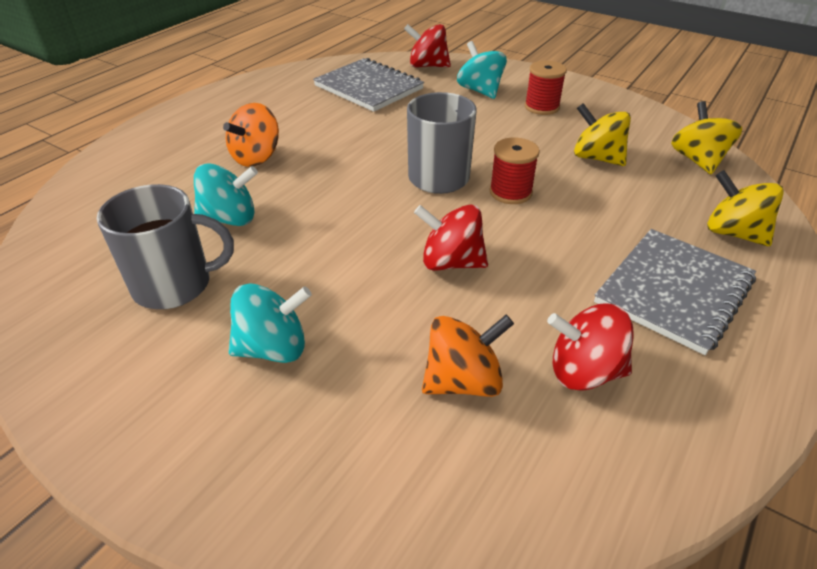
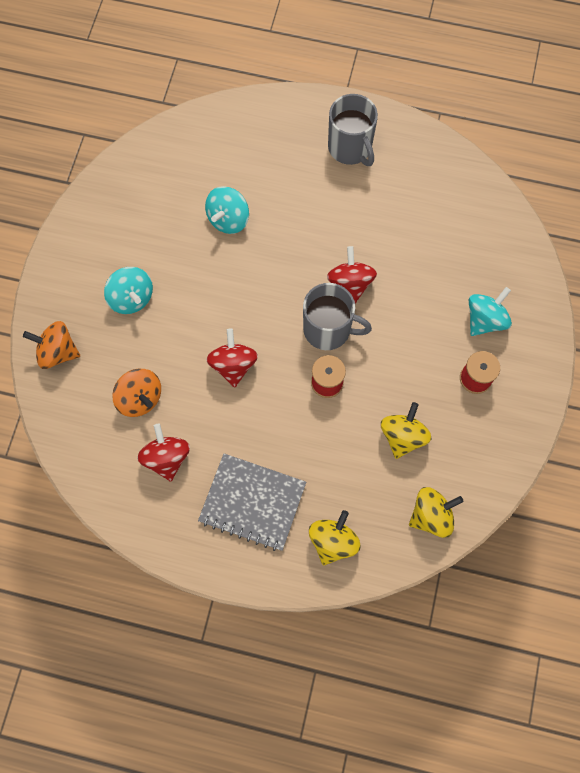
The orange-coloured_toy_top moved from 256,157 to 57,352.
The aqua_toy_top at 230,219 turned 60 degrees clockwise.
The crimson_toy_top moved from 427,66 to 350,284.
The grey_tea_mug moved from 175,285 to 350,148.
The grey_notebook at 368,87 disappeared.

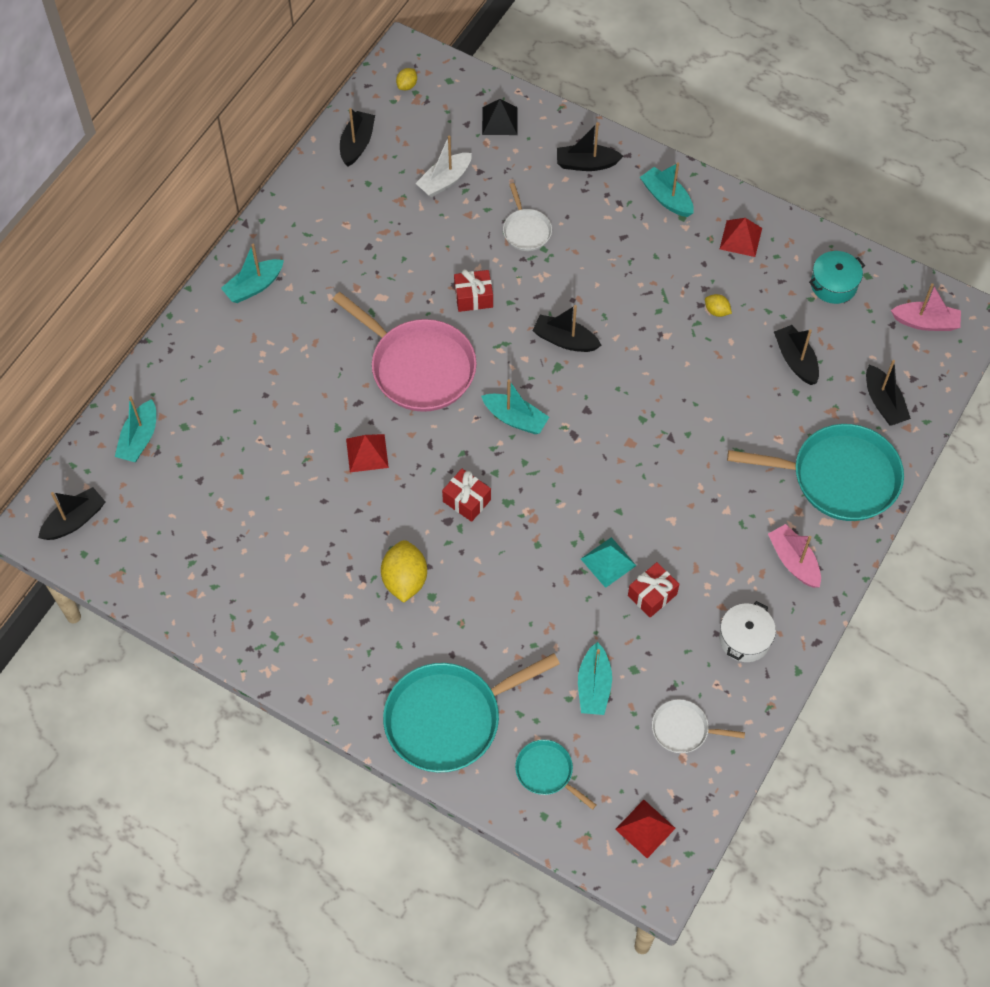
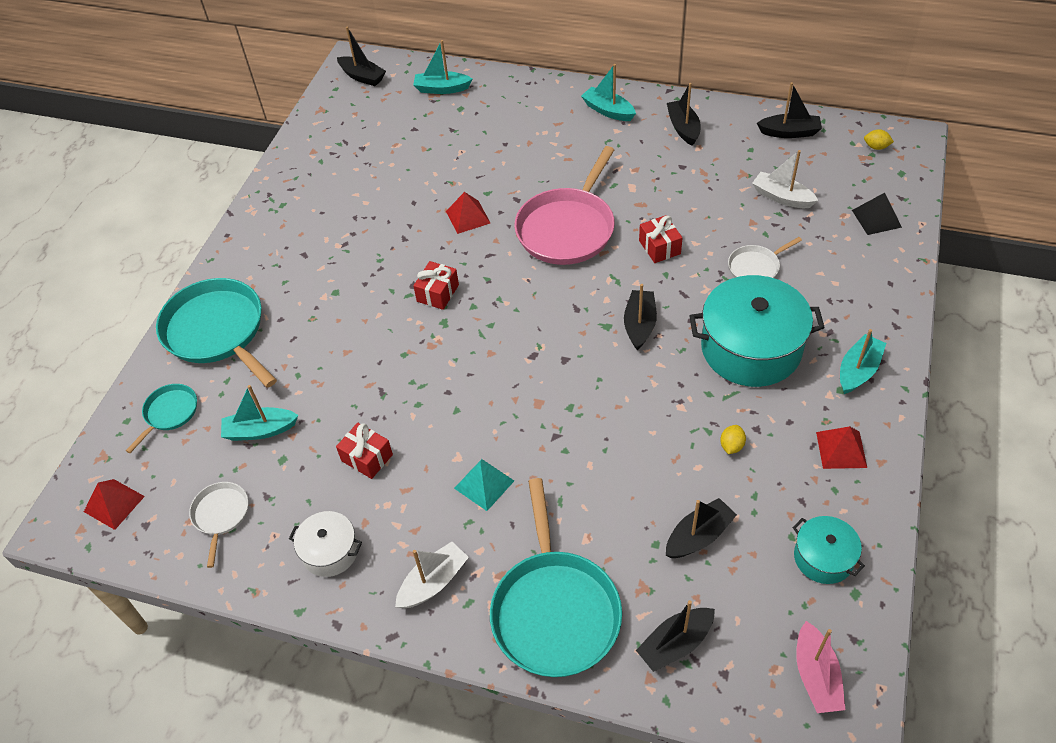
The pink_sailboat at 793,561 became the pure_white_sailboat at 433,582.
The aqua_pyramid moved from 608,562 to 484,484.
The black_sailboat moved from 586,164 to 683,128.
The aqua_stockpot at 751,348 appeared.
The yellow_citrus_fruit at 405,580 disappeared.
The aqua_sailboat at 515,419 disappeared.

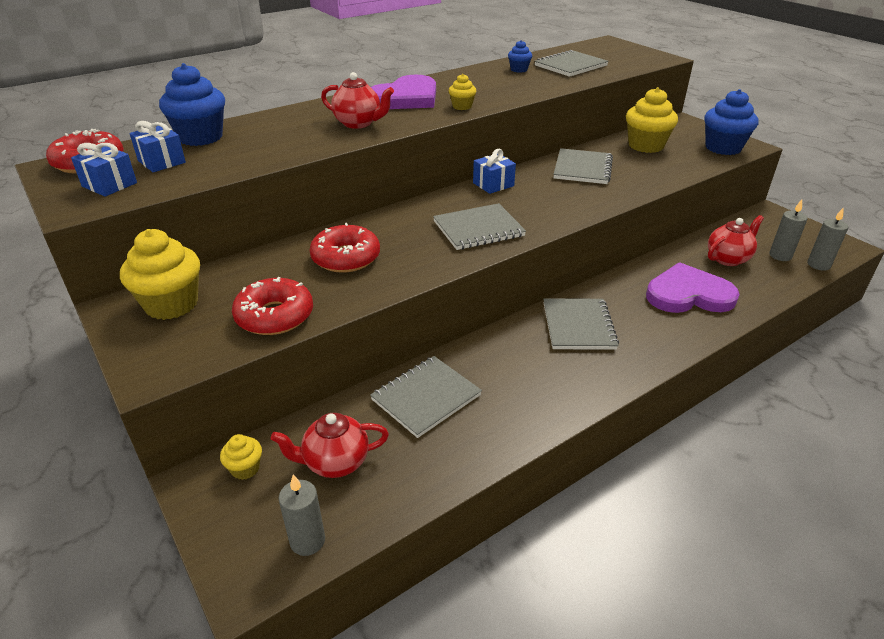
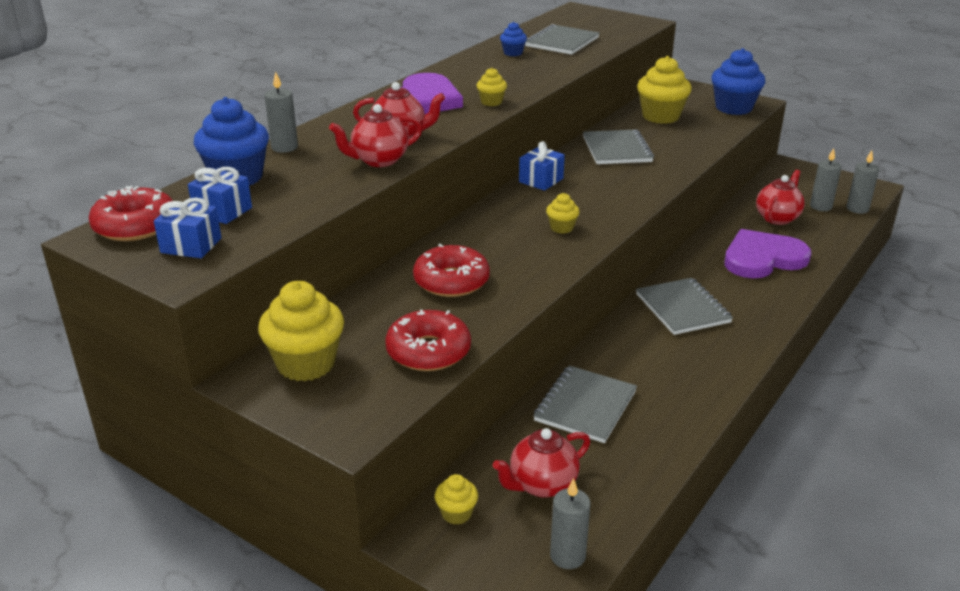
The grey_candle at 284,147 appeared.
The crimson_china_teapot at 379,160 appeared.
The grey_notebook at 478,229 was replaced by the yellow_fairy_cake at 561,228.

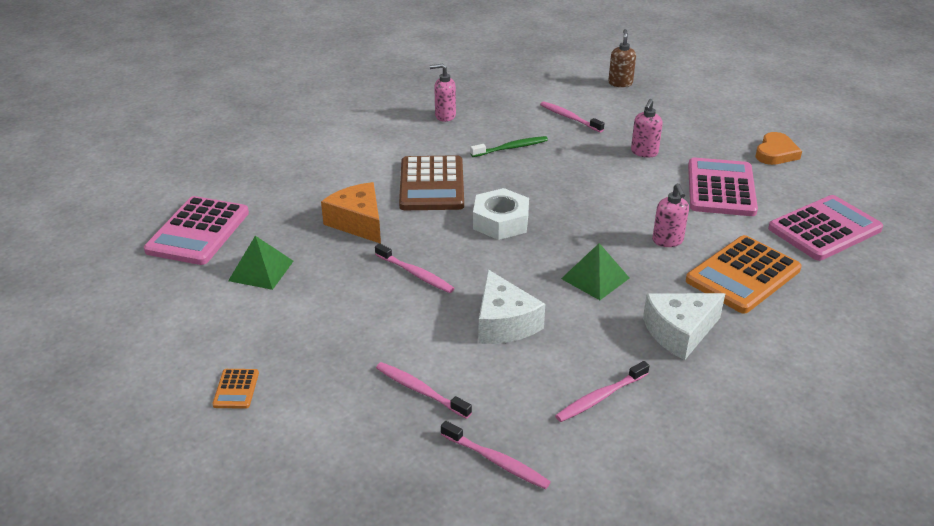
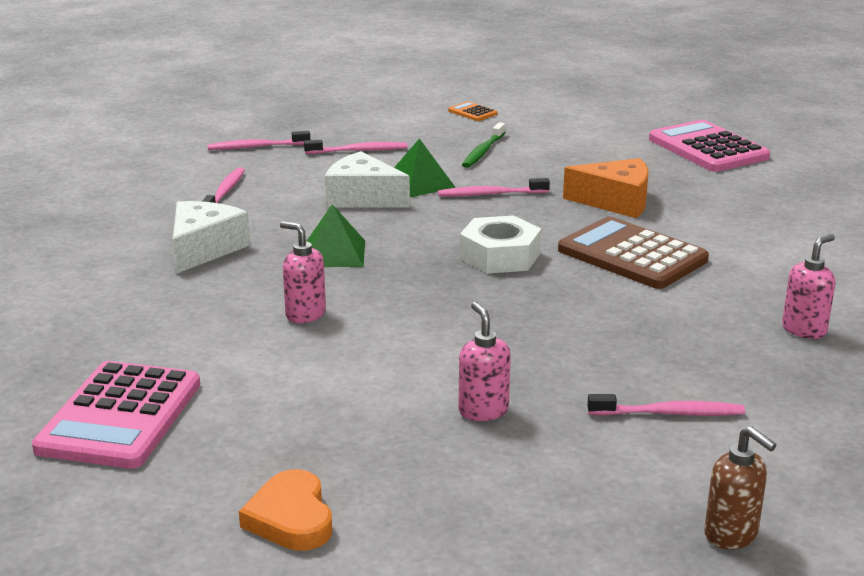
The emerald_pyramid moved from 261,270 to 419,183.
The emerald_dental_brush moved from 511,148 to 483,151.
The orange-coloured_pocket_calculator at 743,275 disappeared.
The pink_pocket_calculator at 721,188 disappeared.

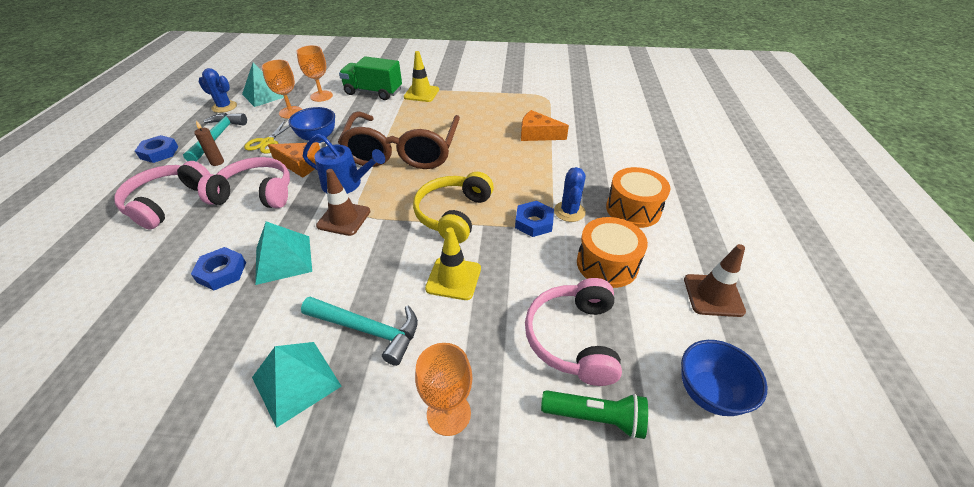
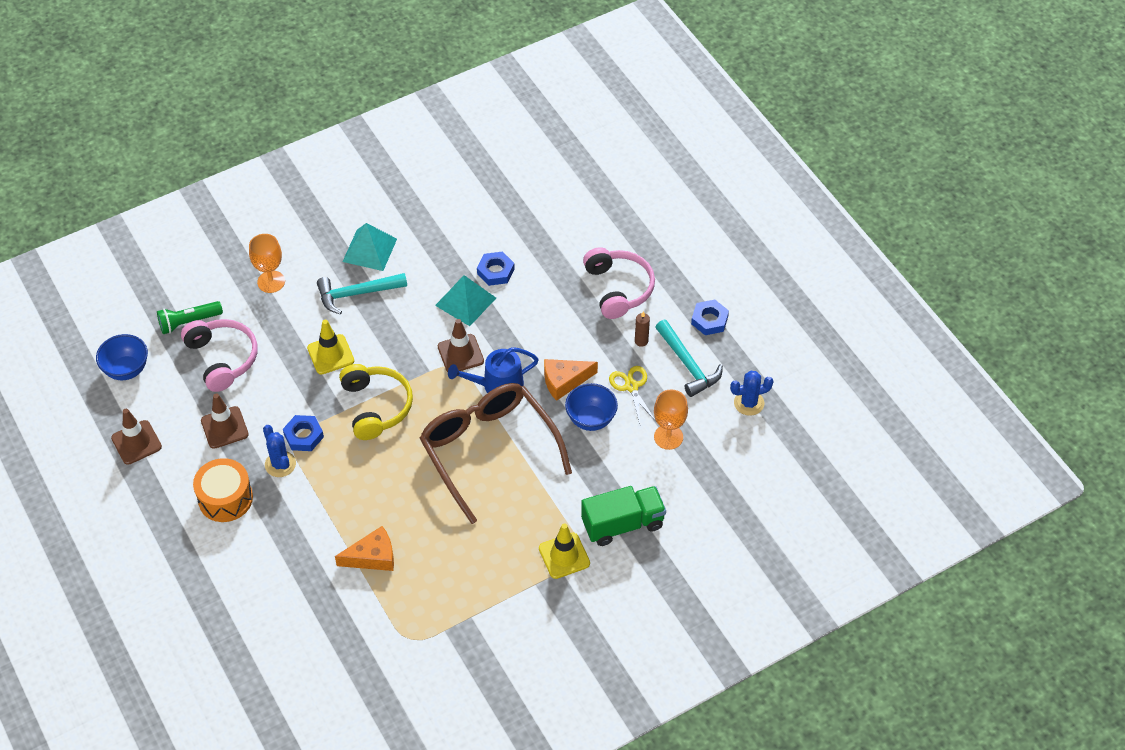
The orange-coloured_toy_drum at 607,264 was replaced by the russet_road_cone at 224,427.
The pink_headset at 255,194 disappeared.
The aqua_pyramid at 265,95 disappeared.
The orange-coloured_chalice at 321,96 disappeared.

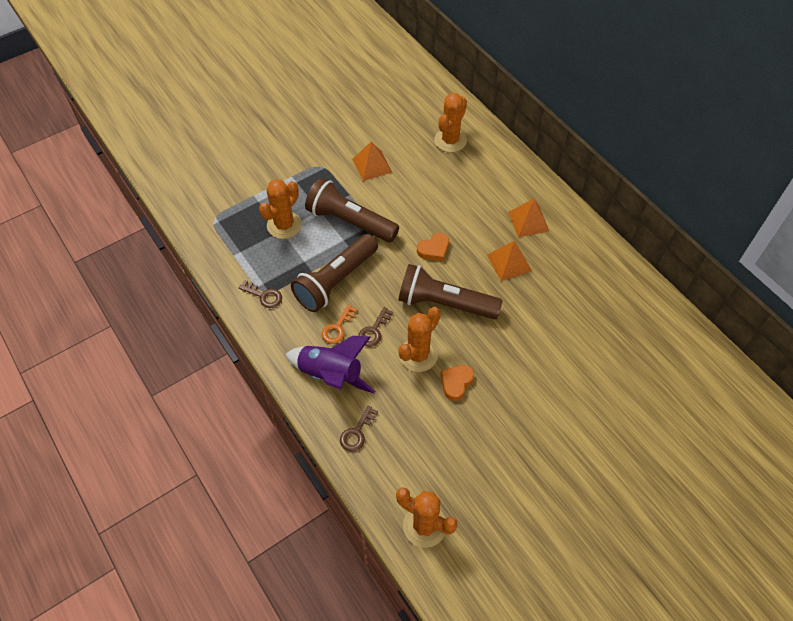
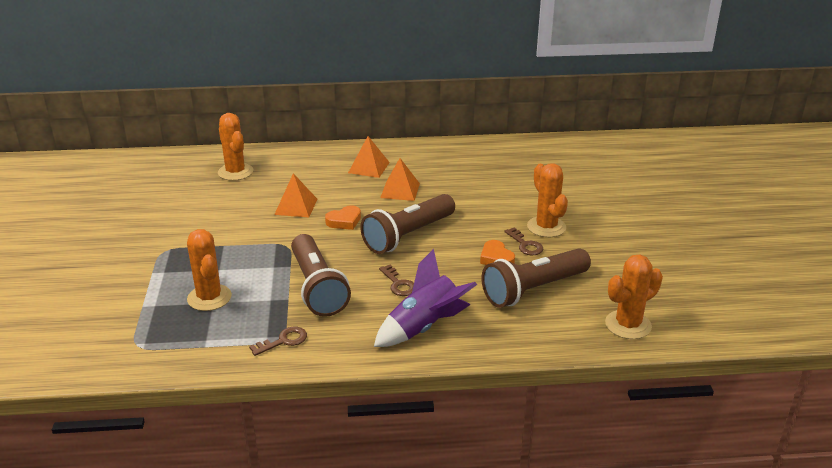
The orange-coloured_pyramid moved from 372,165 to 296,206.
The orange-coloured_heart_shape at 434,249 turned 60 degrees clockwise.
The russet_flashlight moved from 350,221 to 533,289.
The russet_door_key moved from 357,433 to 525,245.
The orange-coloured_prickly_plant moved from 418,355 to 546,227.
The orange-coloured_door_key at 337,328 disappeared.

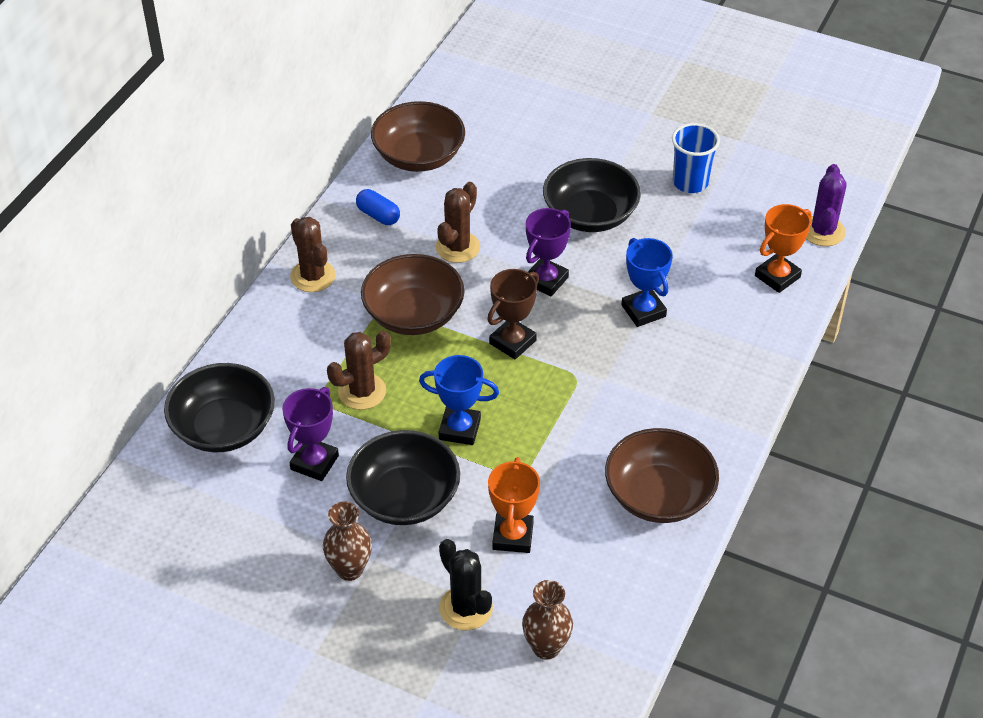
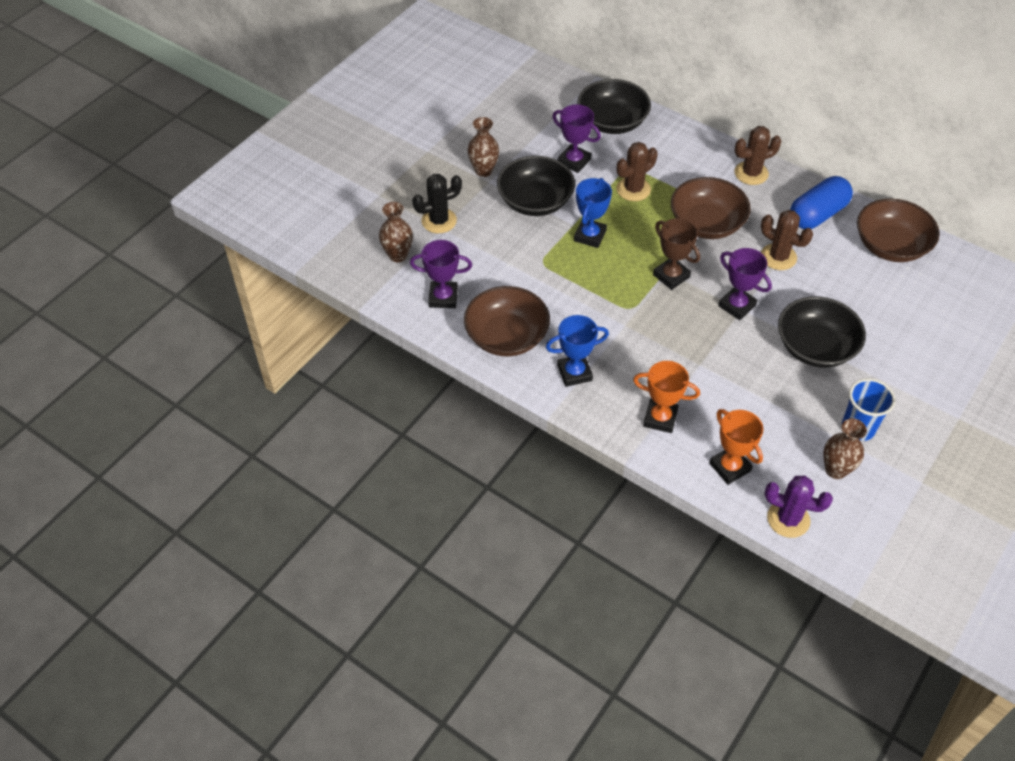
The royal_purple_award_cup at 443,297 appeared.
The cobalt_award_cup moved from 643,311 to 574,373.
The russet_prickly_plant at 362,391 turned 75 degrees clockwise.
The orange-coloured_award_cup moved from 513,536 to 660,418.
The cobalt_pill_shape at 378,215 changed to 1.80 times the size.
The russet_vase at 835,470 appeared.

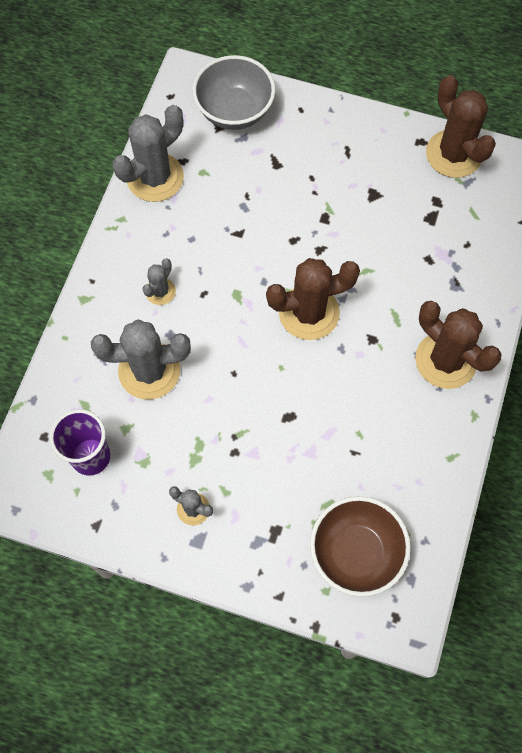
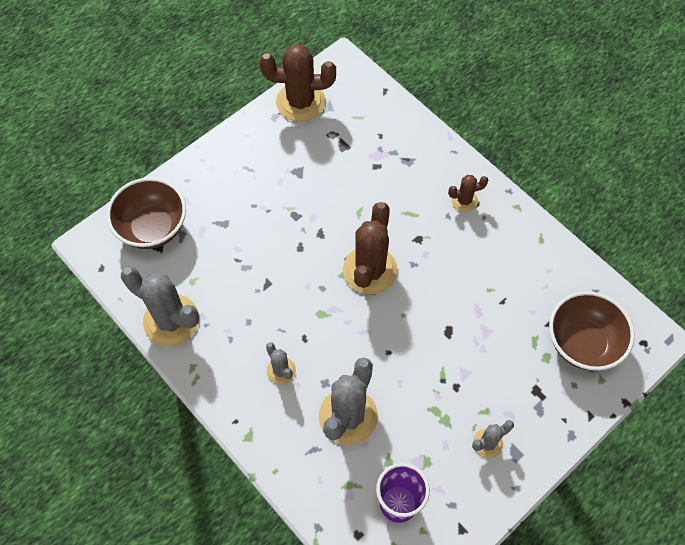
The grey_serving_bowl at 234,111 became the russet_serving_bowl at 153,228.
The grey_prickly_plant at 155,177 turned 45 degrees counterclockwise.
The russet_prickly_plant at 446,360 changed to 0.51 times the size.

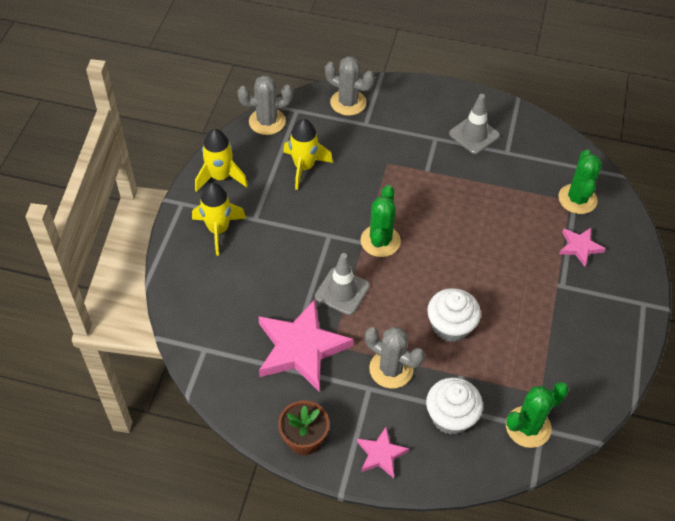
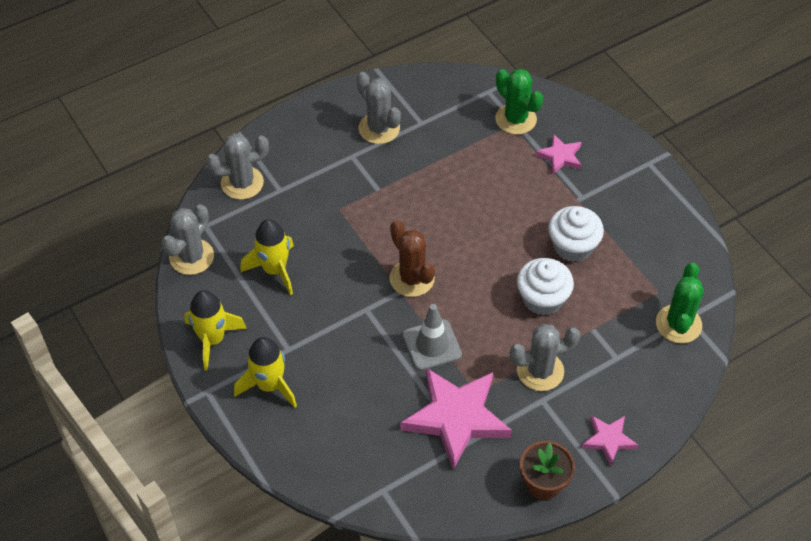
The grey_road_cone at 474,135 was replaced by the grey_prickly_plant at 379,128.
The emerald_prickly_plant at 380,241 became the russet_prickly_plant at 412,278.
The pure_white_fairy_cake moved from 451,416 to 573,246.

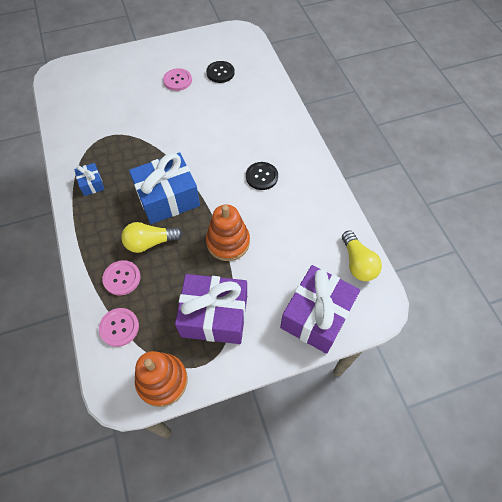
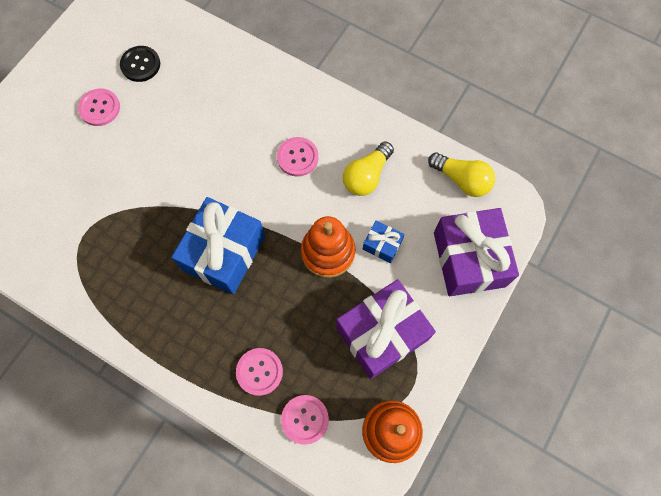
The black_button at 261,176 became the pink_button at 297,157.
The yellow_bulb moved from 150,242 to 366,176.
The cobalt_gift moved from 92,184 to 382,245.

